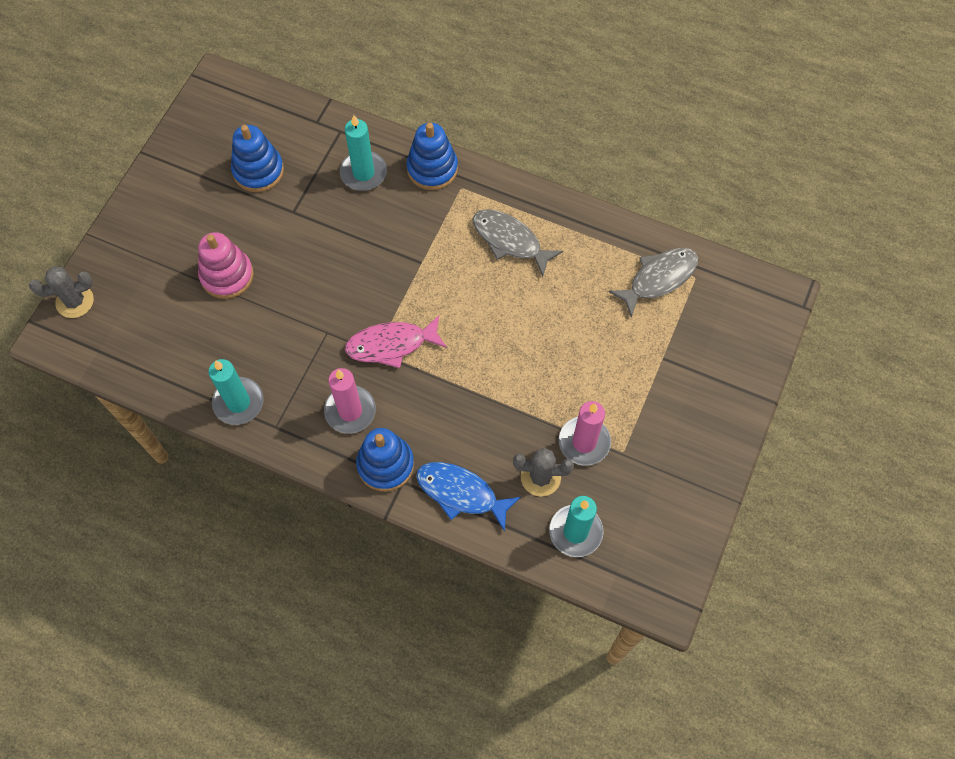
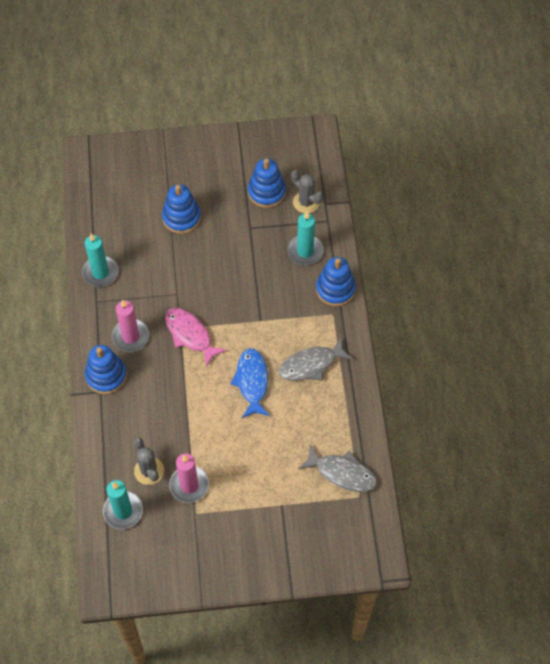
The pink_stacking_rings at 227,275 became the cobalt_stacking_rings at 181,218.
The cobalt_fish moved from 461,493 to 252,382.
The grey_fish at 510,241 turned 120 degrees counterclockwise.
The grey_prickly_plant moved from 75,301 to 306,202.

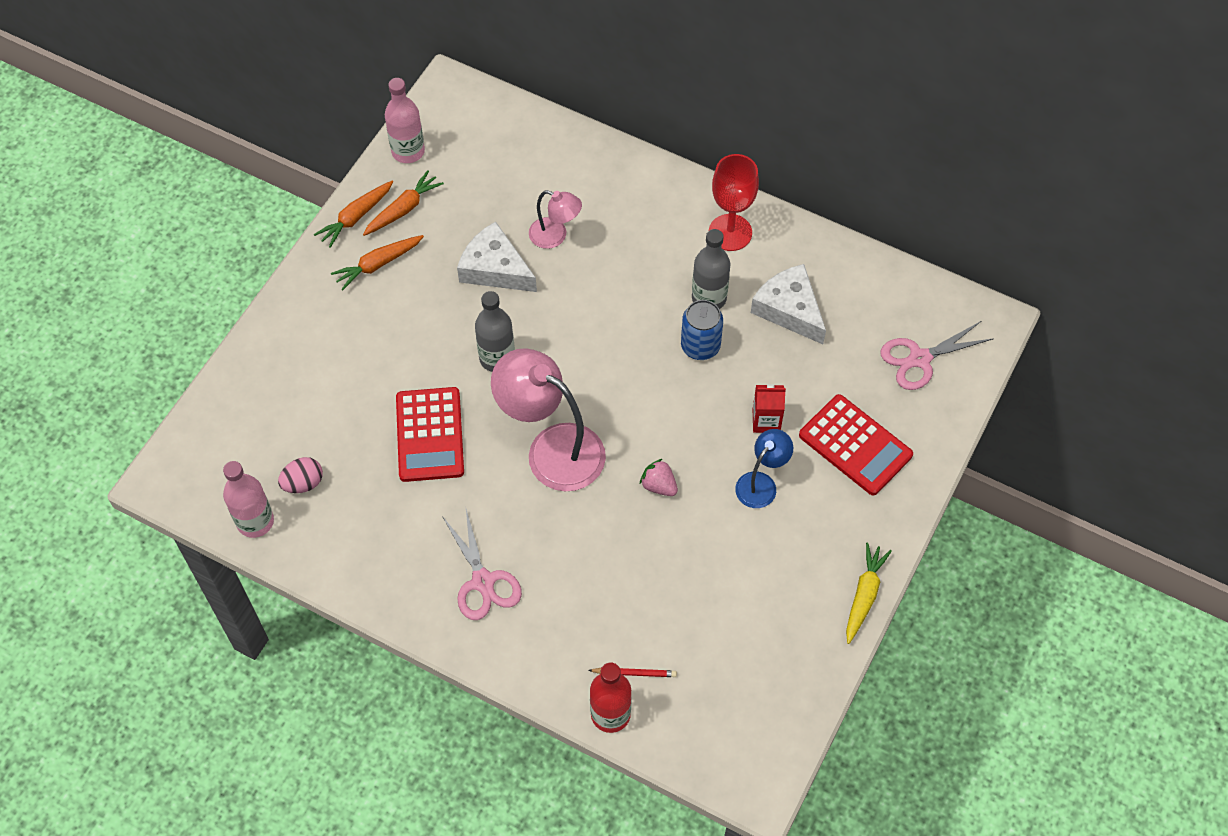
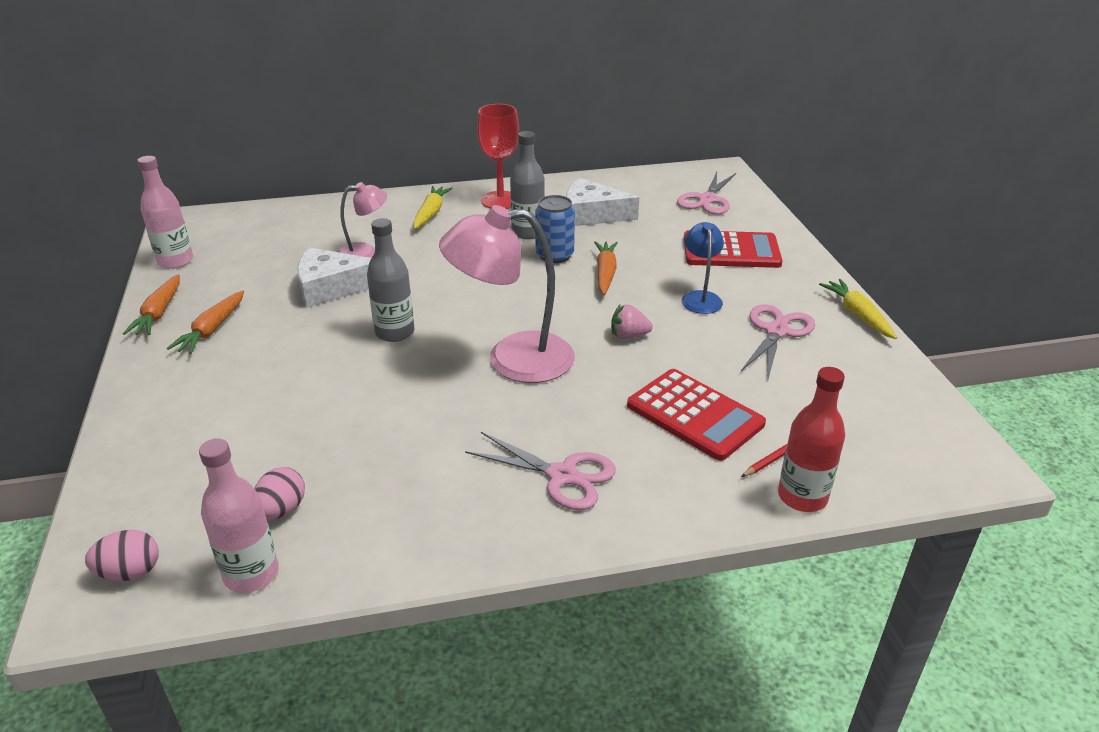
The pink_egg_shape at 130,572 appeared.
The yellow_carrot at 431,213 appeared.
The orange-coloured_carrot moved from 403,209 to 605,273.
The crimson_pocket_calculator moved from 430,435 to 695,415.
The pink_scissors at 777,331 appeared.
The crimson_carton at 766,421 disappeared.

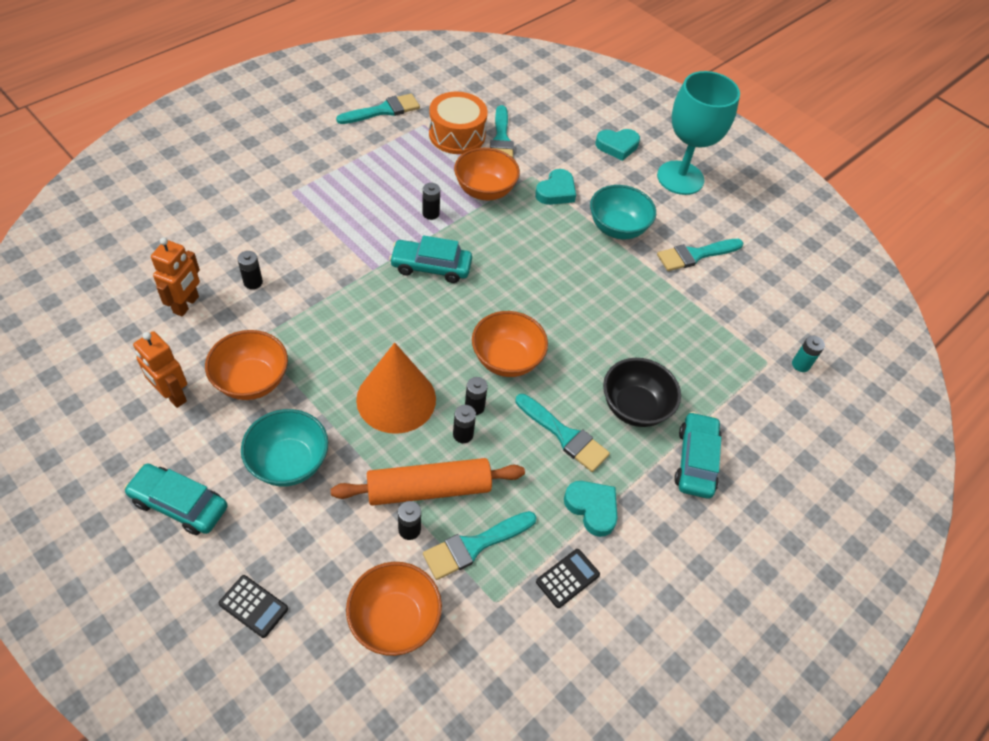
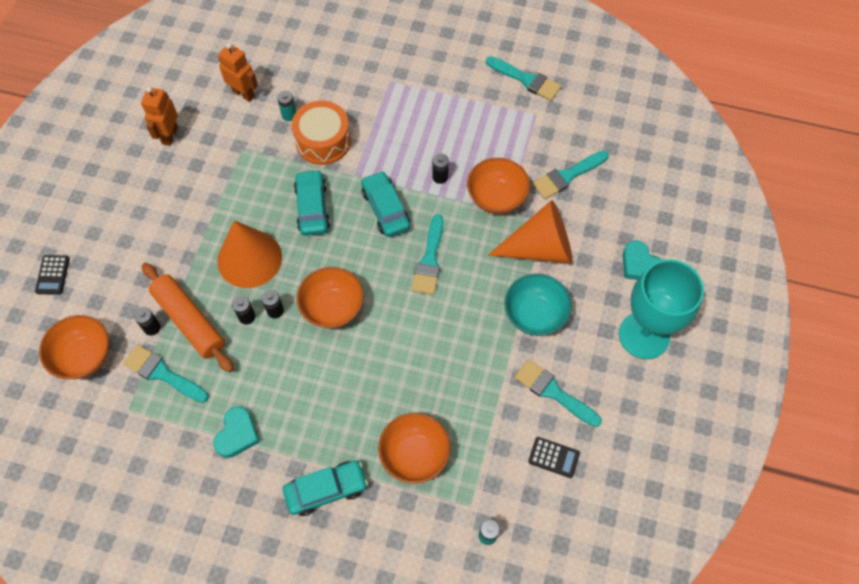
The orange-coloured_robot_figure at 186,305 turned 135 degrees counterclockwise.
The black_battery at 253,282 became the aqua_battery at 289,115.
The orange-coloured_toy_drum moved from 457,135 to 323,141.
The aqua_automobile moved from 179,504 to 312,208.
The orange-coloured_serving_bowl moved from 252,381 to 414,455.
The aqua_paint_brush moved from 564,435 to 429,260.
The aqua_heart_shape at 556,191 was replaced by the orange-coloured_cone at 539,248.
The black_pocket_calculator moved from 567,578 to 553,457.
The aqua_serving_bowl at 289,462 disappeared.
The black_serving_bowl at 634,407 disappeared.

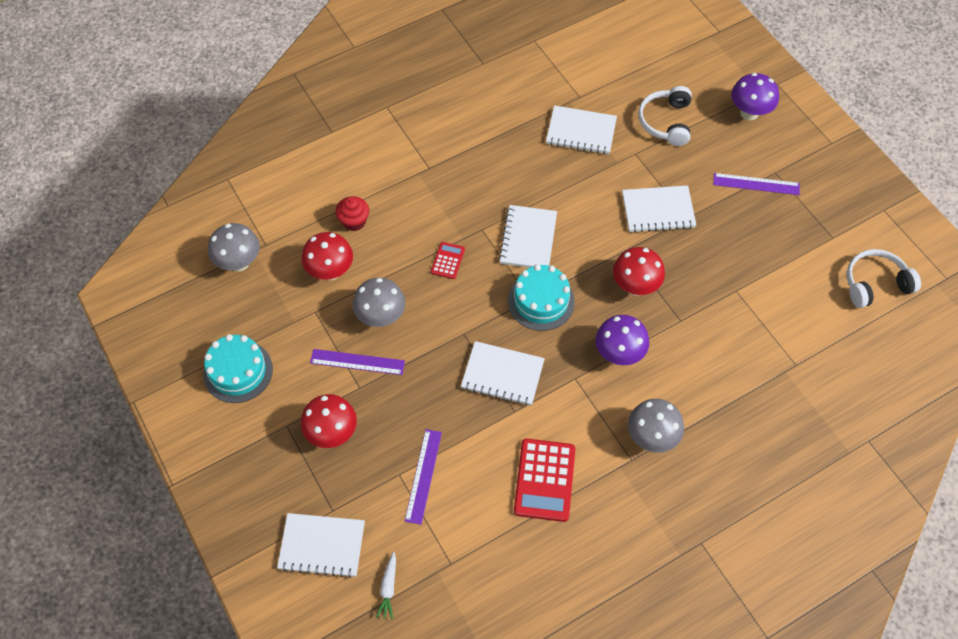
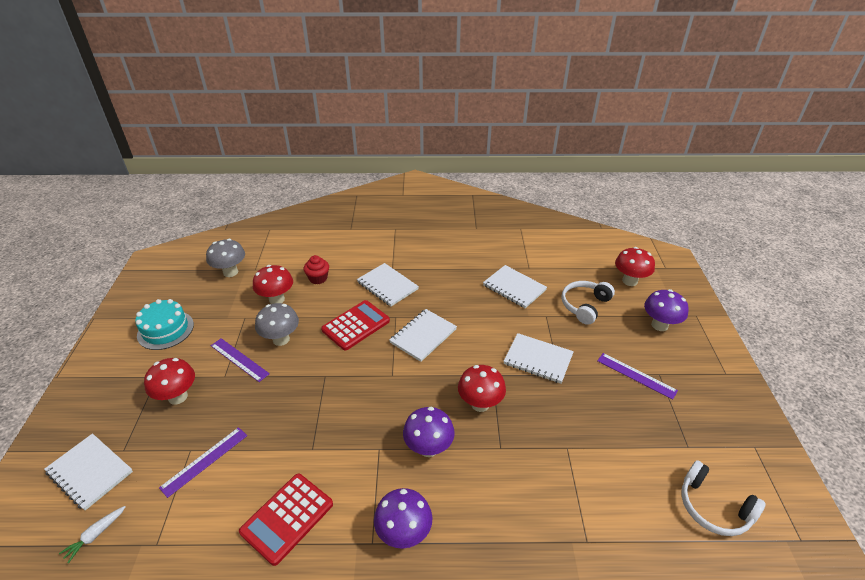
The crimson_pocket_calculator at 447,261 changed to 1.91 times the size.
The pure_white_notebook moved from 502,374 to 387,286.
The grey_mushroom at 651,437 became the royal_purple_mushroom at 404,533.
The crimson_mushroom at 629,281 appeared.
The pure_white_headset at 875,284 turned 150 degrees counterclockwise.
The aqua_gateau at 541,301 disappeared.

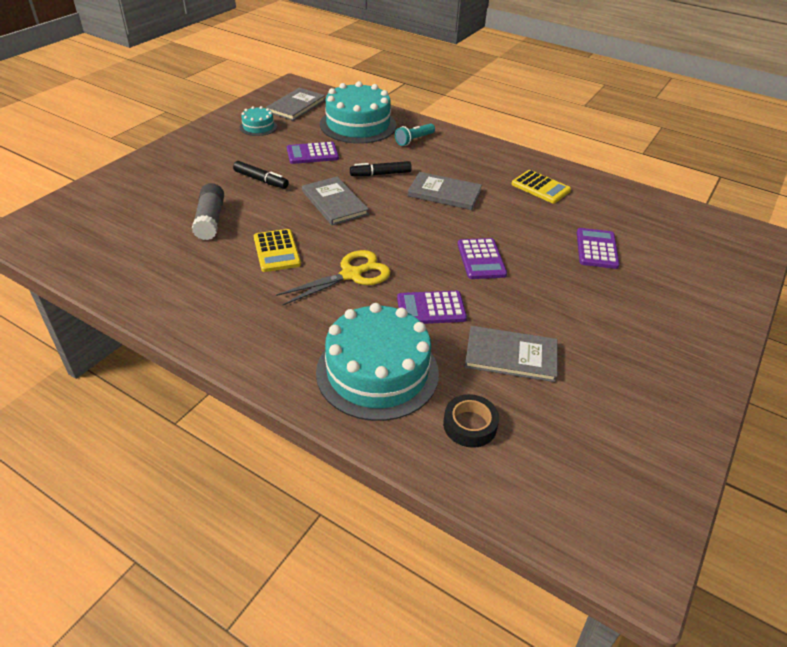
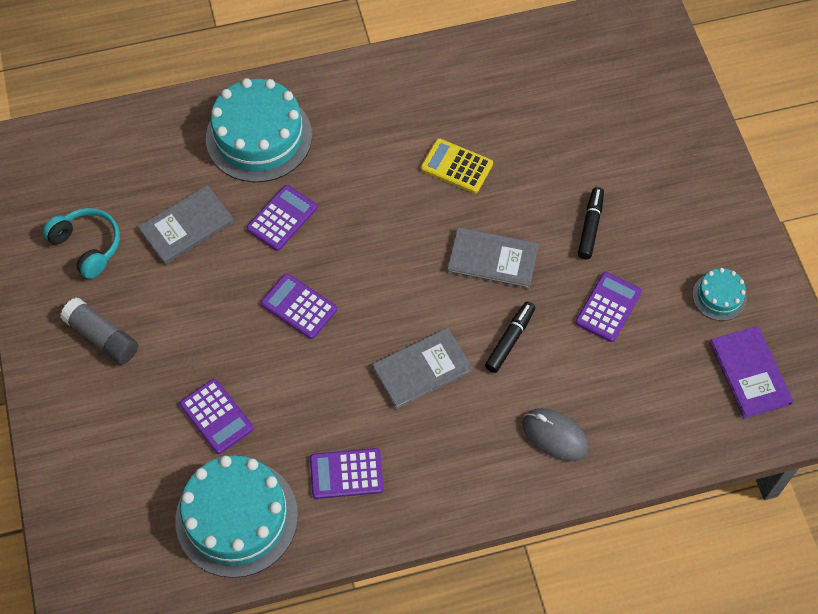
The aqua_headset at 87,246 appeared.
The grey_glue_stick moved from 210,220 to 102,337.
The aqua_gateau moved from 358,125 to 236,517.
The yellow_pocket_calculator at 540,187 became the royal_purple_pocket_calculator at 346,474.
The aqua_flashlight at 414,140 was replaced by the grey_computer_mouse at 555,435.
The black_marker at 261,180 turned 120 degrees clockwise.
The grey_hardcover at 296,106 became the royal_purple_hardcover at 750,373.
The yellow_scissors at 352,274 disappeared.
The black_roll_of_tape at 470,425 disappeared.

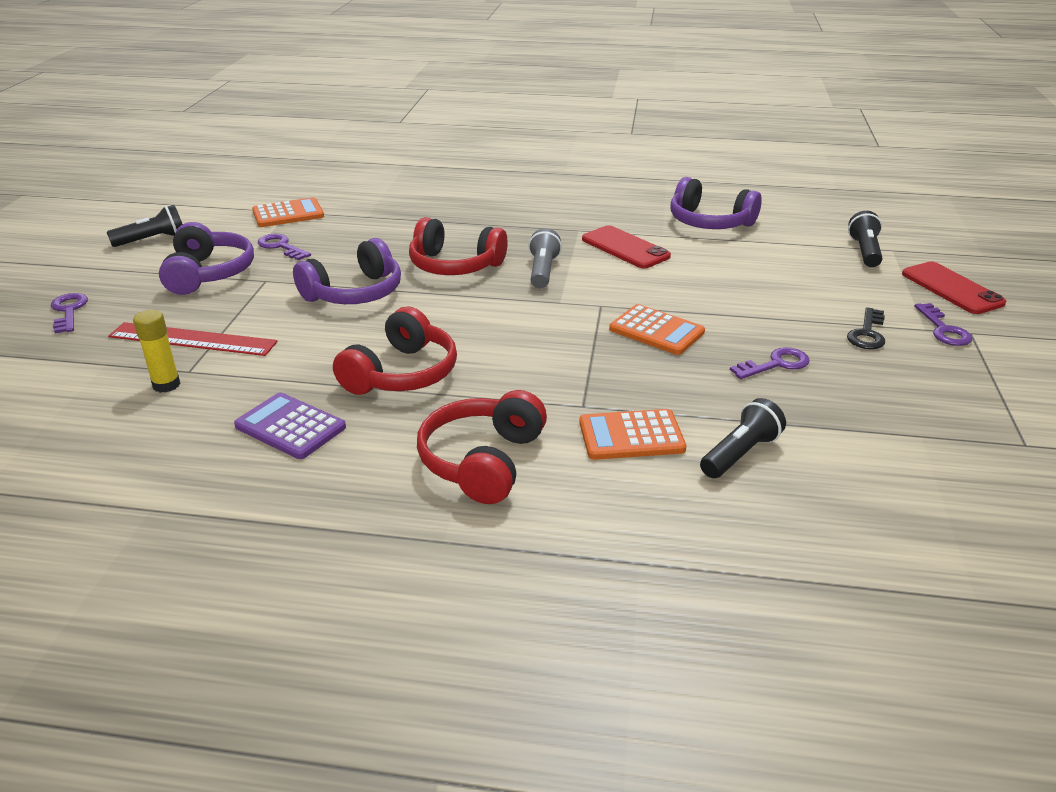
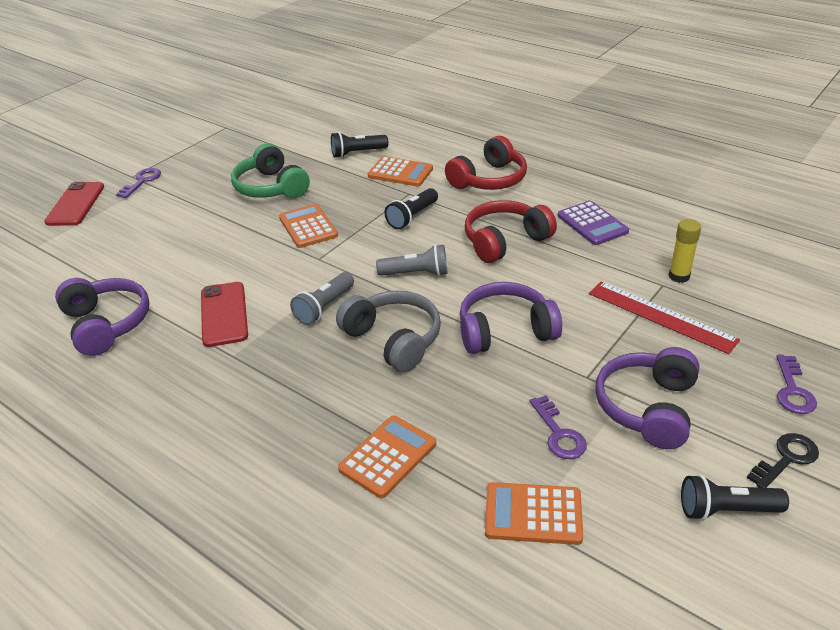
The royal_purple_door_key at 776,364 was replaced by the emerald_headset at 271,187.
The crimson_headset at 455,265 became the grey_headset at 393,339.
The orange-coloured_pocket_calculator at 388,456 appeared.
The grey_flashlight at 416,273 appeared.
The black_flashlight moved from 864,252 to 412,217.
The black_door_key moved from 867,333 to 786,459.

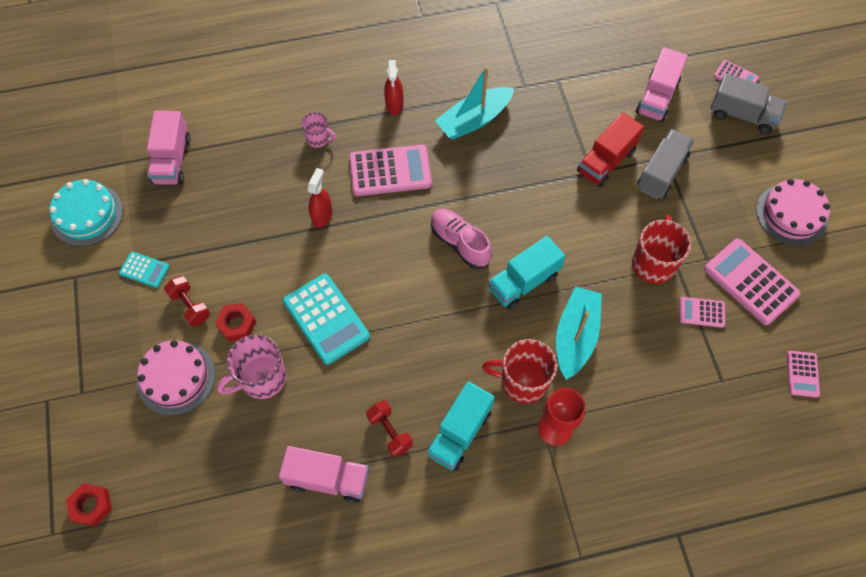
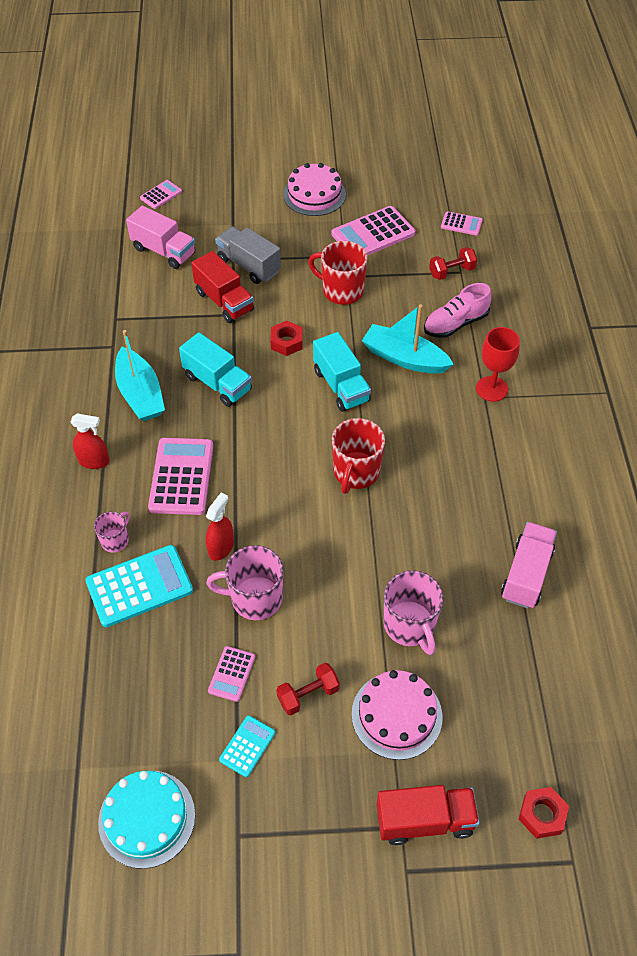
The aqua_pocket_calculator moved from 326,319 to 139,586.
The aqua_lorry moved from 459,433 to 217,383.
The crimson_spray_cleaner at 322,216 turned 90 degrees clockwise.
The pink_tea_mug at 255,598 appeared.
The pink_pocket_calculator moved from 701,312 to 232,674.
The crimson_hex_nut moved from 237,324 to 286,342.
The crimson_tea_mug moved from 522,381 to 356,472.
The crimson_lorry at 424,820 appeared.
The pink_lace-up_shoe moved from 460,243 to 455,324.
The crimson_free_weight moved from 390,432 to 451,272.
The pink_lorry at 172,160 disappeared.
The grey_lorry at 742,115 disappeared.

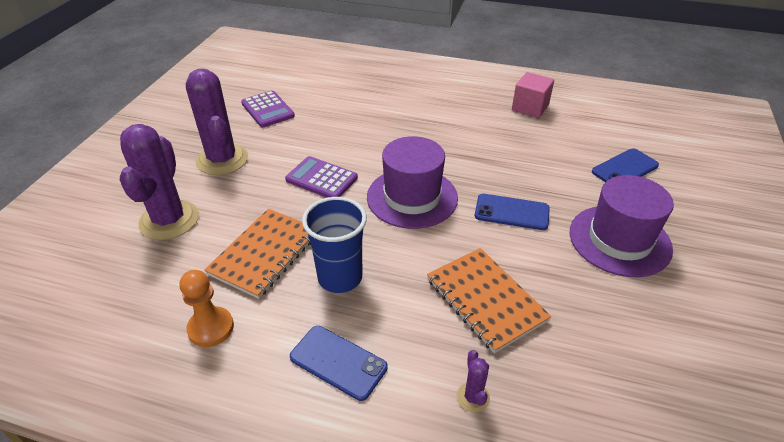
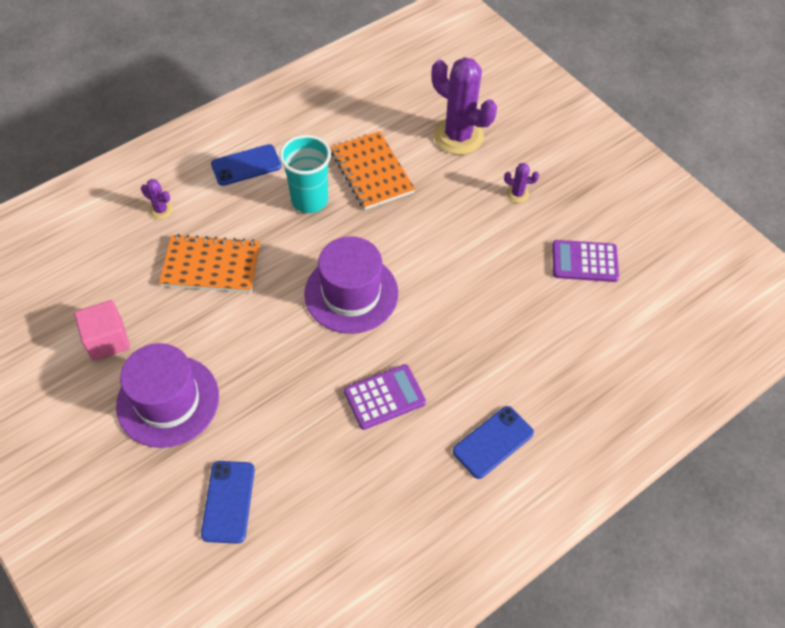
The pink_solid_cube moved from 530,107 to 107,340.
The cobalt_cup at 340,277 became the aqua_cup at 309,200.
The royal_purple_pocket_calculator moved from 321,179 to 384,397.
The cobalt_smartphone moved from 511,212 to 493,442.
The royal_purple_prickly_plant at 222,160 changed to 0.43 times the size.
The orange-coloured_pawn at 211,328 disappeared.

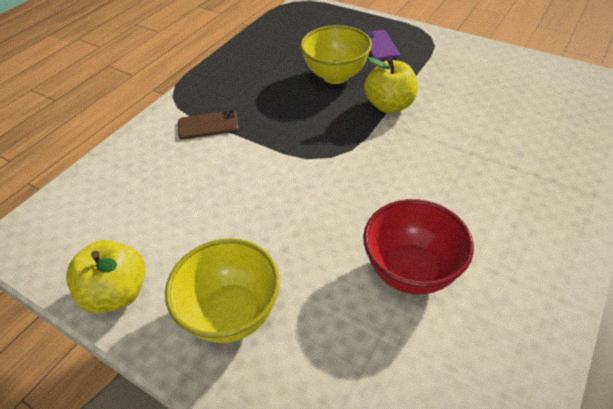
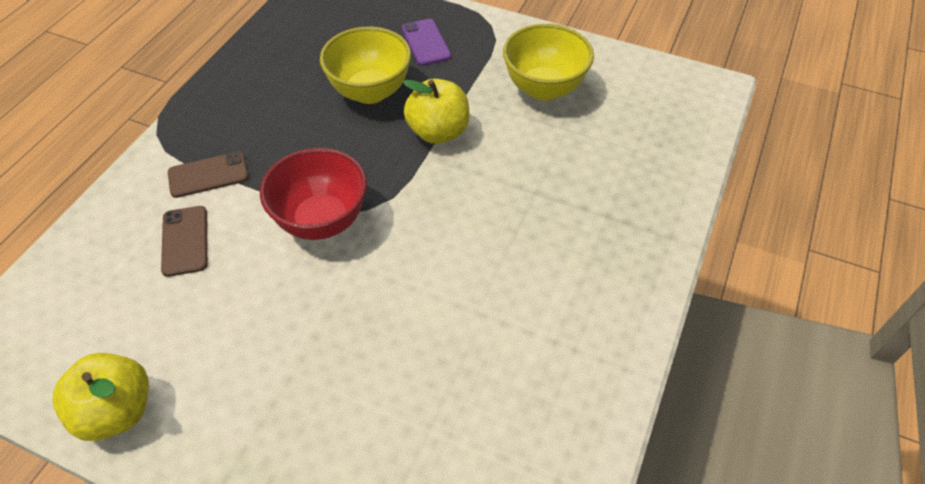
The russet_smartphone at 185,241 appeared.
The crimson_serving_bowl moved from 410,271 to 322,221.
The yellow_serving_bowl moved from 231,313 to 544,88.

